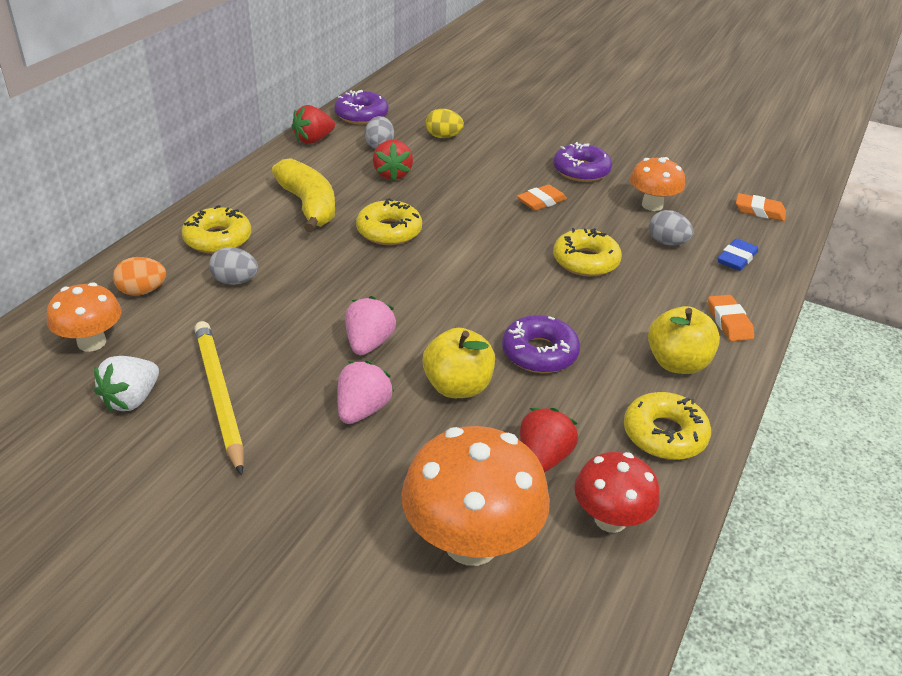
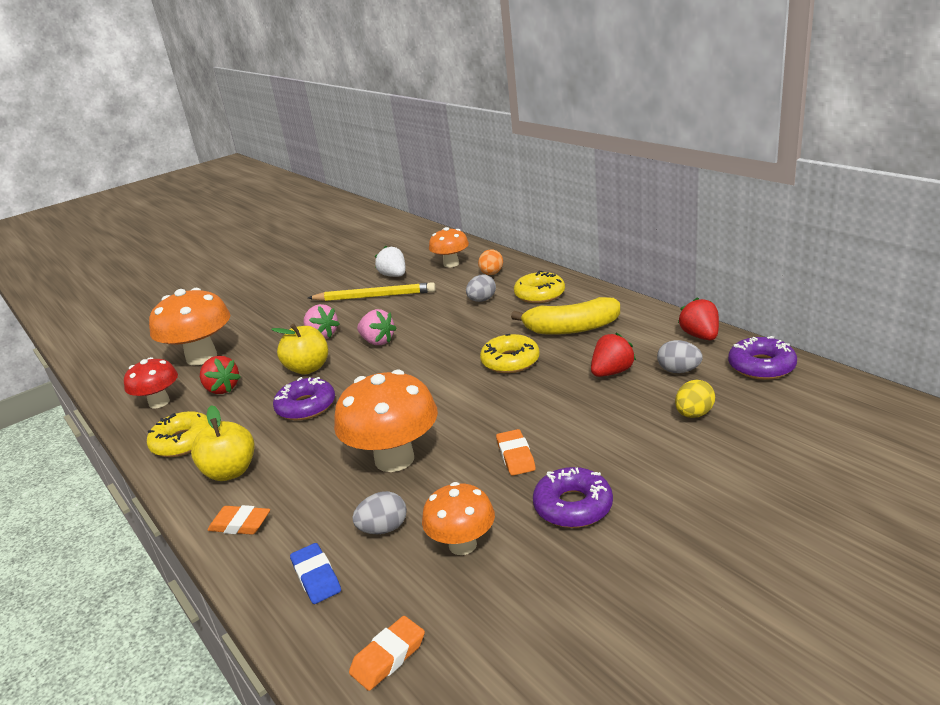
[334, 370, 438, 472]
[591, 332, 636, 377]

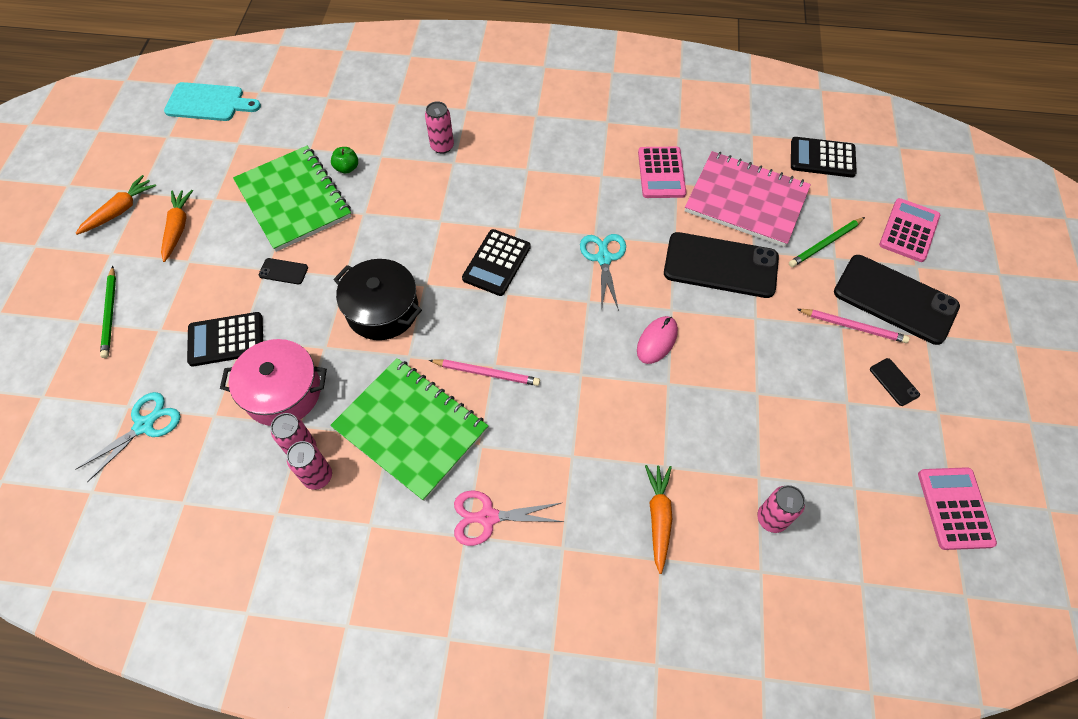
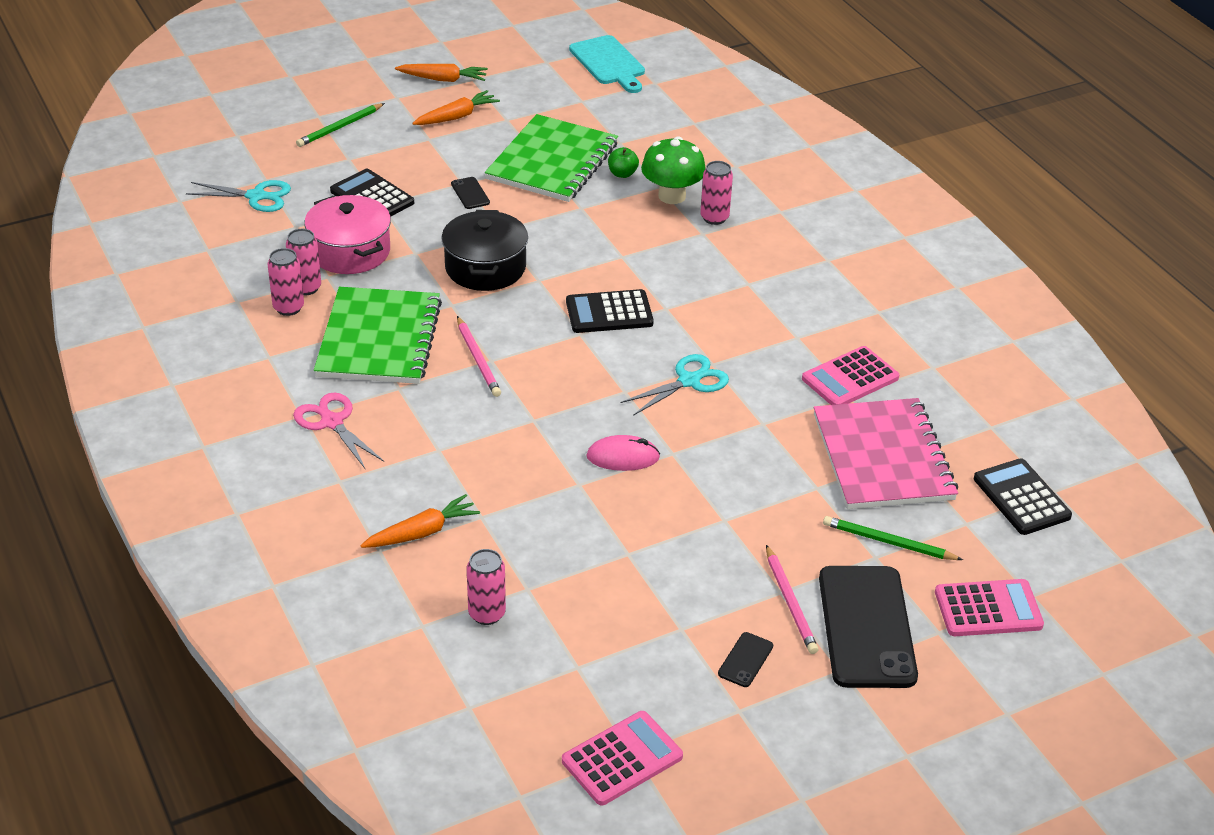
[664, 232, 779, 298] (first image)
[641, 136, 706, 204]

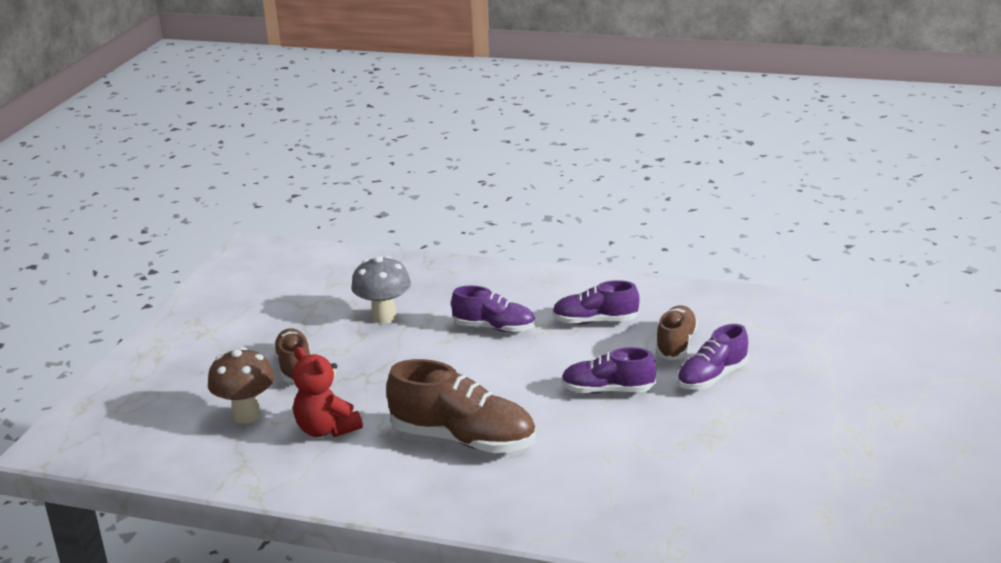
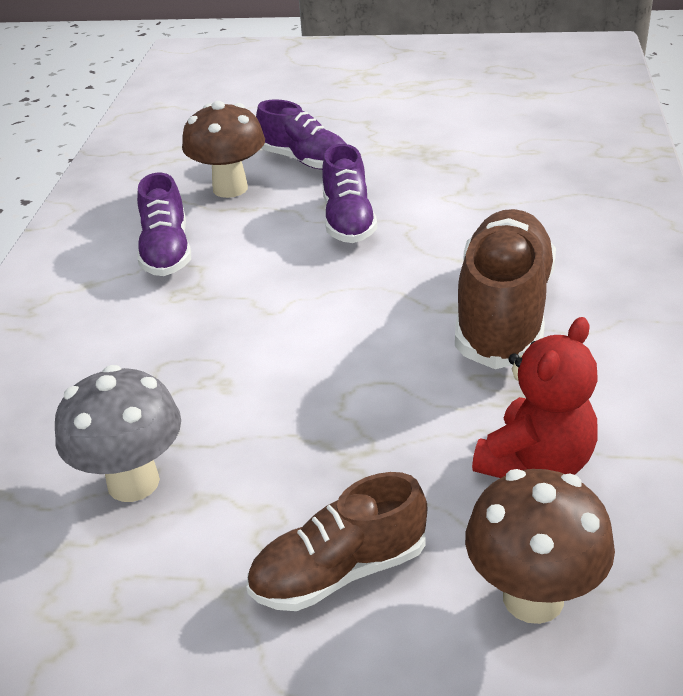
[451, 286, 535, 333] (first image)
[182, 101, 265, 198]

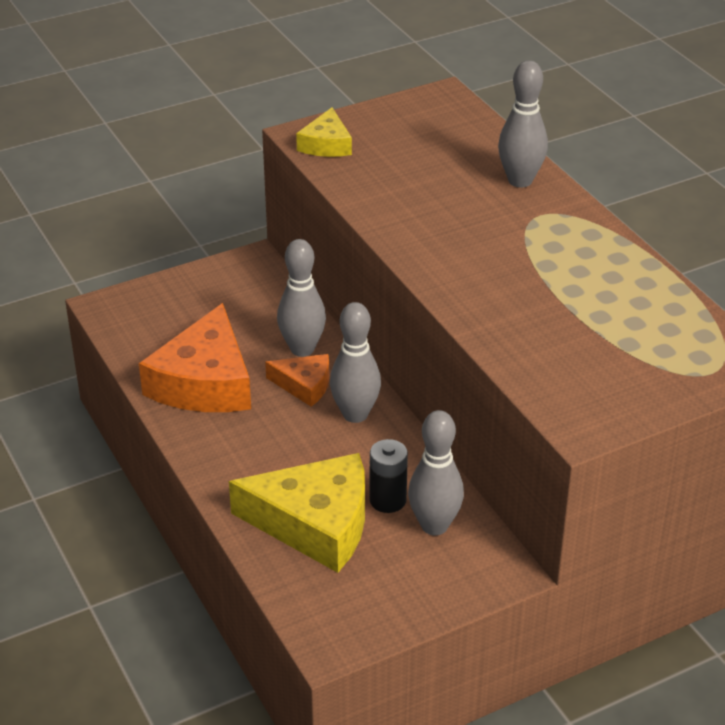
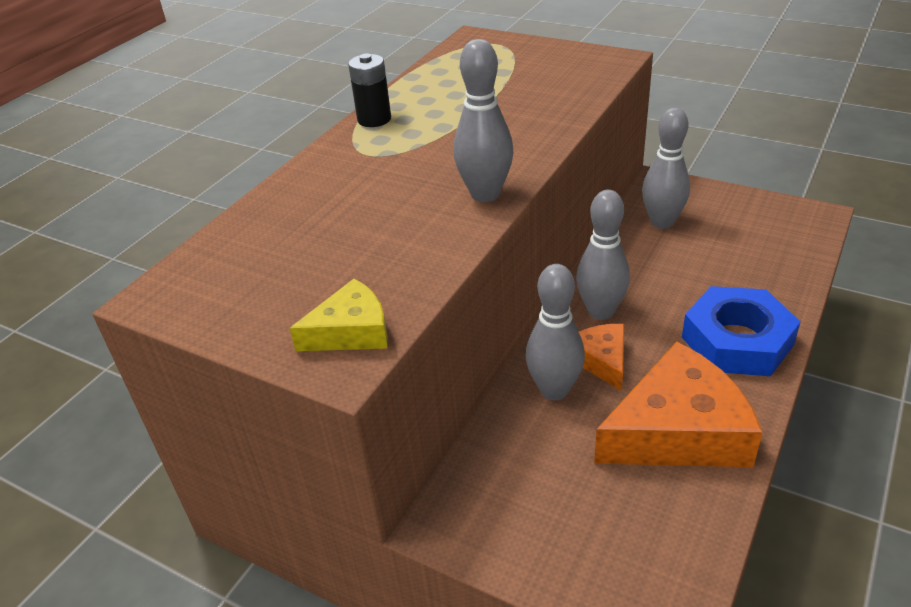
[229, 453, 365, 573] (first image)
[682, 286, 800, 376]
[348, 54, 391, 127]
[453, 39, 514, 202]

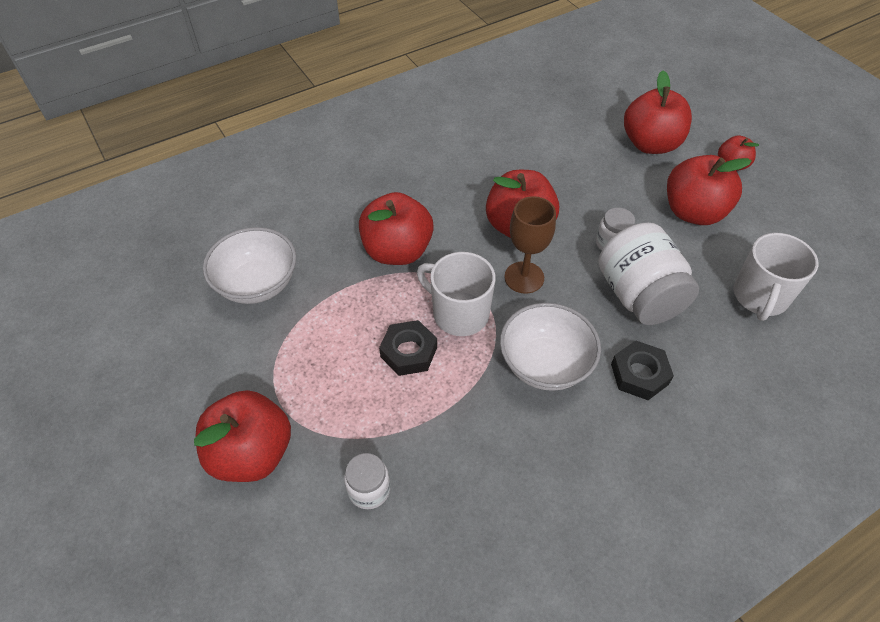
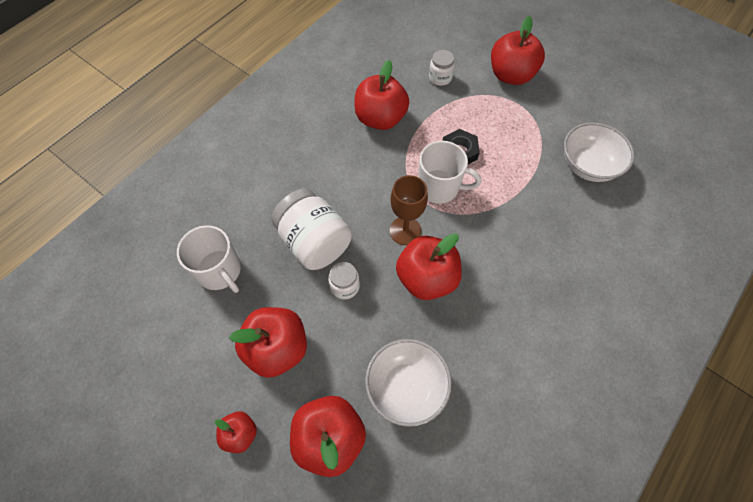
[611, 340, 674, 400] (first image)
[354, 60, 409, 130]
[365, 339, 452, 427]
[177, 225, 241, 293]

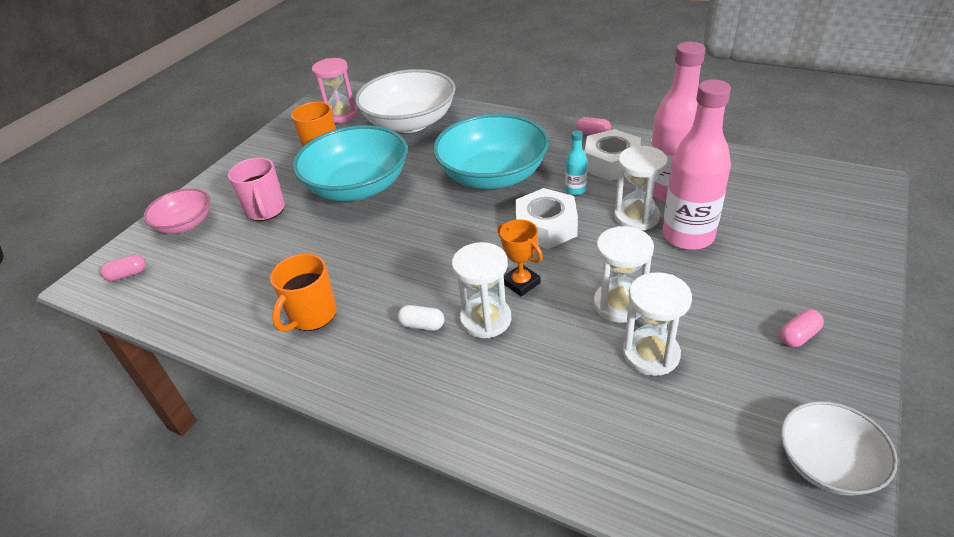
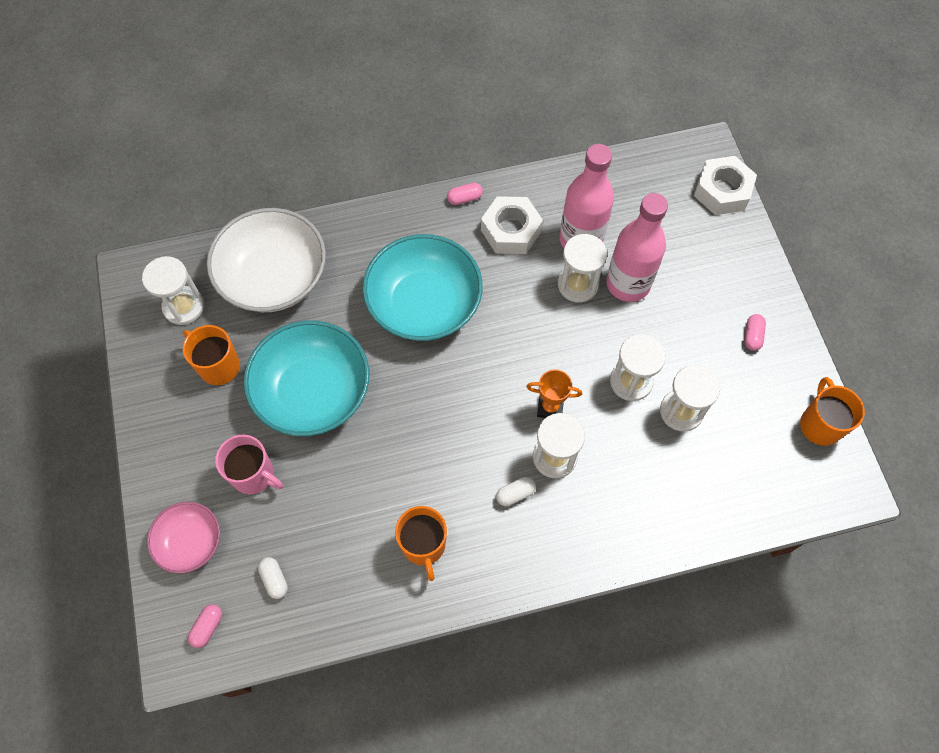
[565, 130, 587, 195] (first image)
[258, 557, 288, 599]
[694, 156, 757, 215]
[800, 377, 865, 446]
[142, 256, 204, 325]

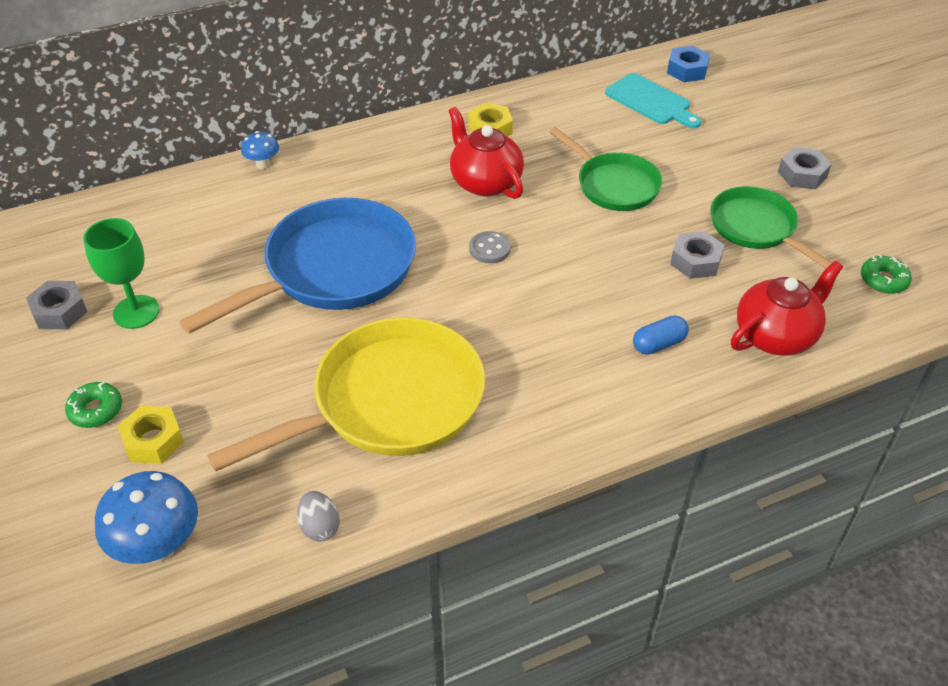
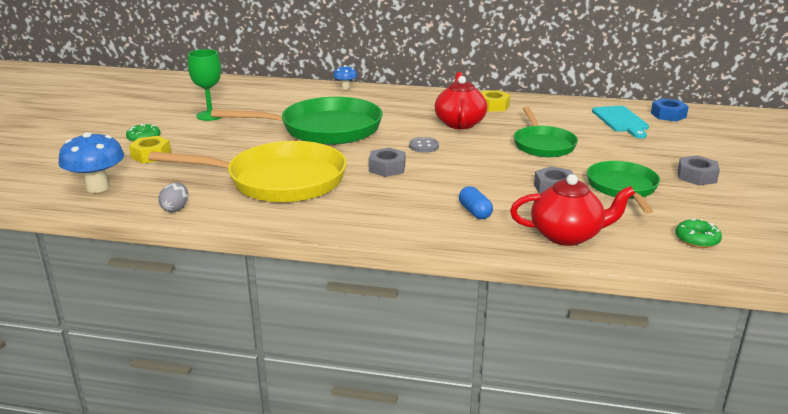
[368, 148, 405, 177]
[211, 97, 383, 145]
[459, 186, 493, 219]

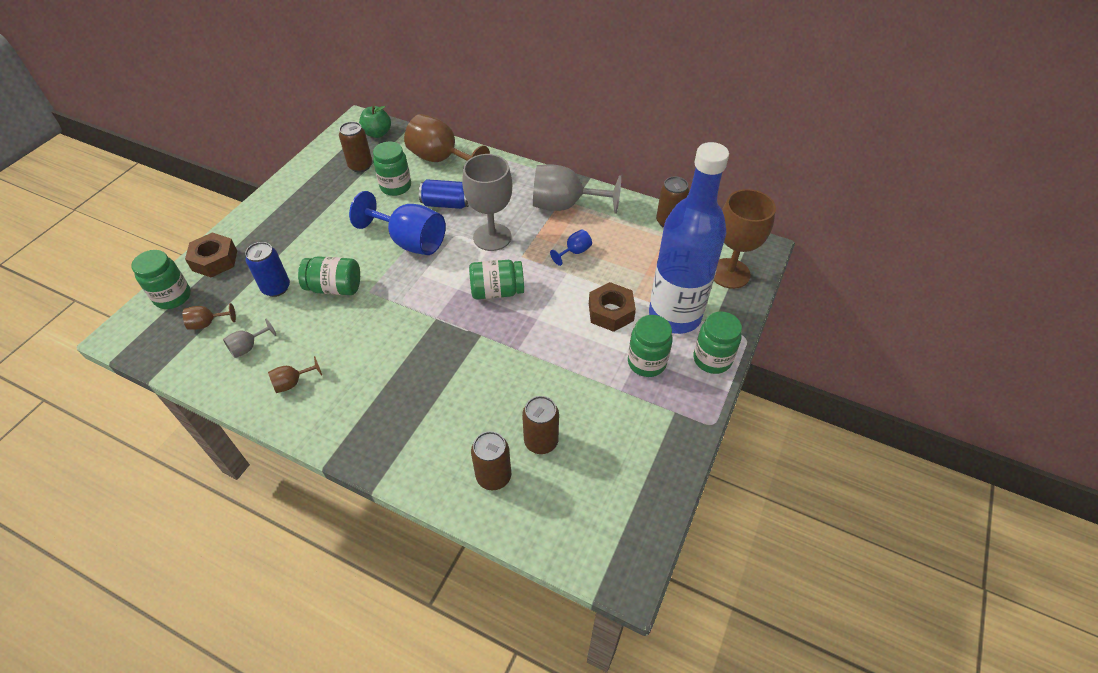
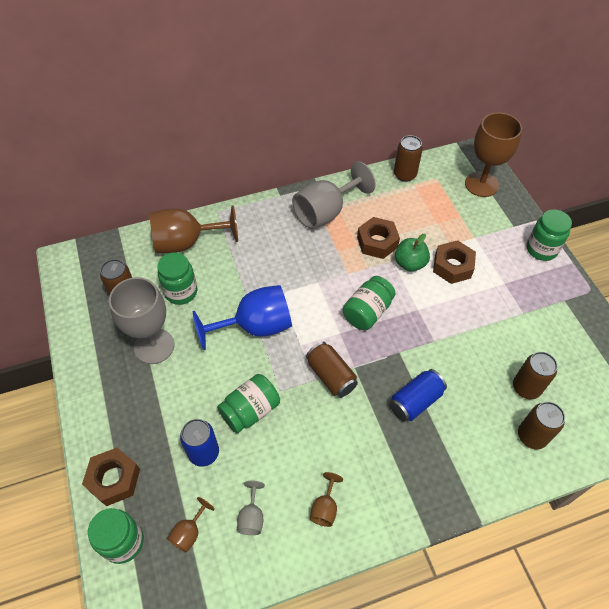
[628, 315, 673, 377] (first image)
[649, 142, 729, 334] (first image)
[306, 342, 358, 398]
[395, 234, 430, 272]
[390, 369, 447, 422]
[109, 277, 174, 364]
[357, 217, 400, 259]

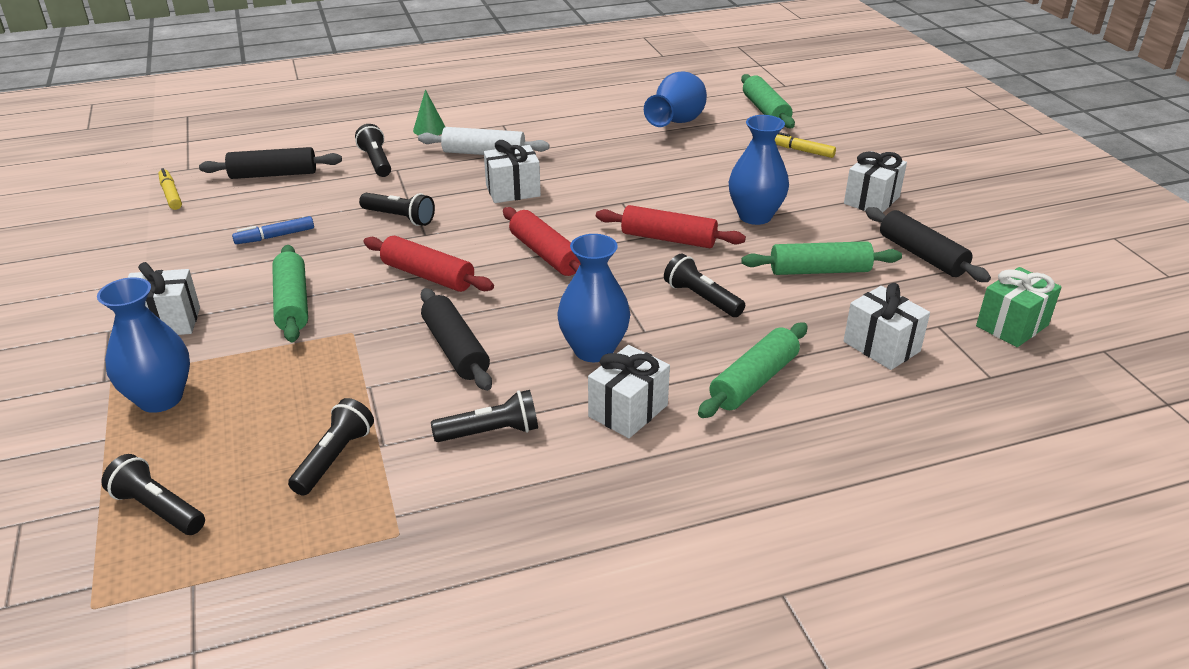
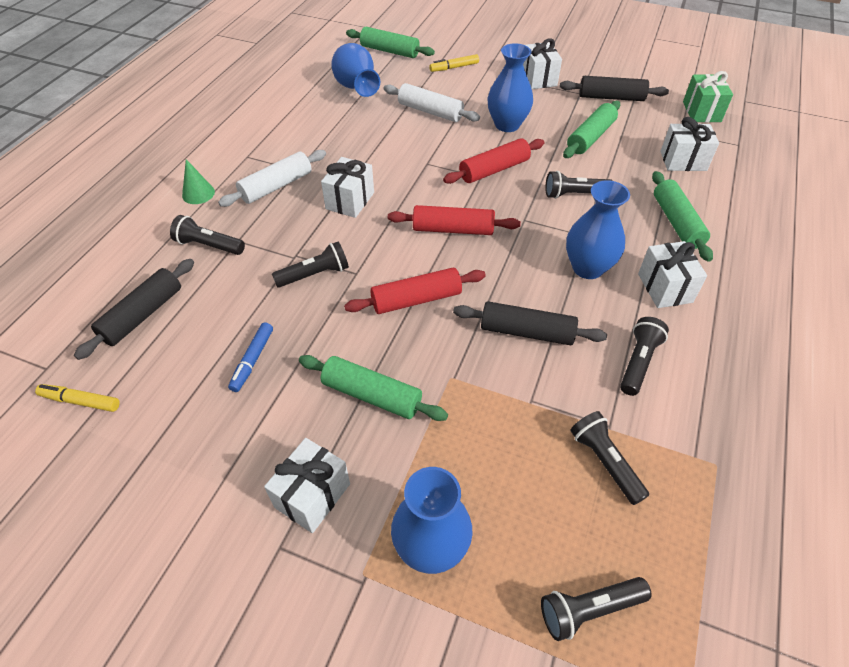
[384, 83, 480, 122]

